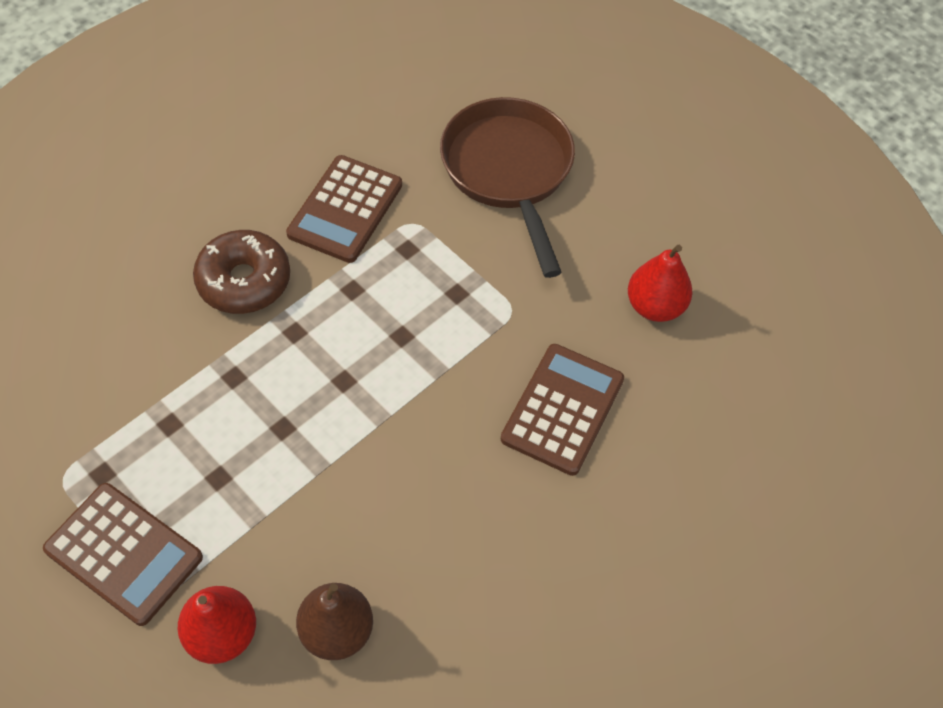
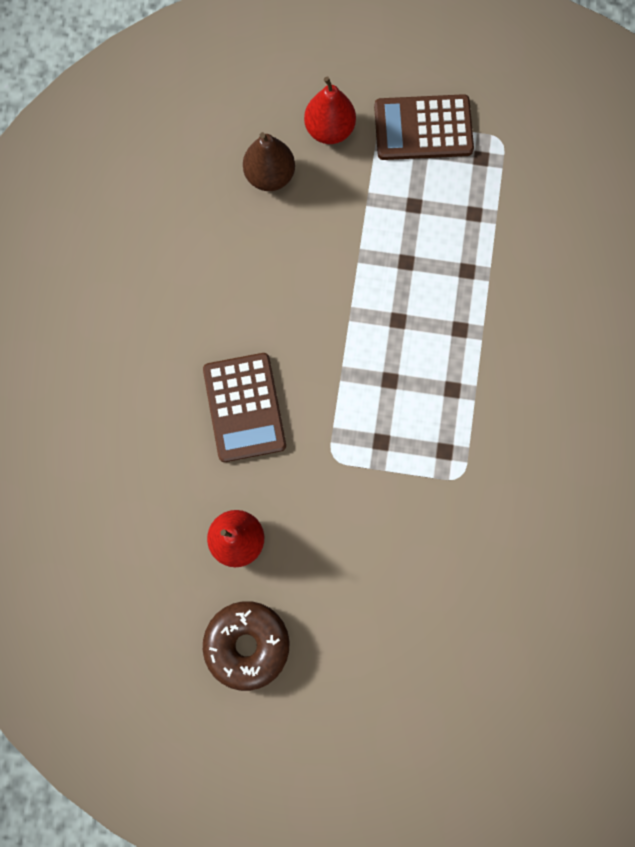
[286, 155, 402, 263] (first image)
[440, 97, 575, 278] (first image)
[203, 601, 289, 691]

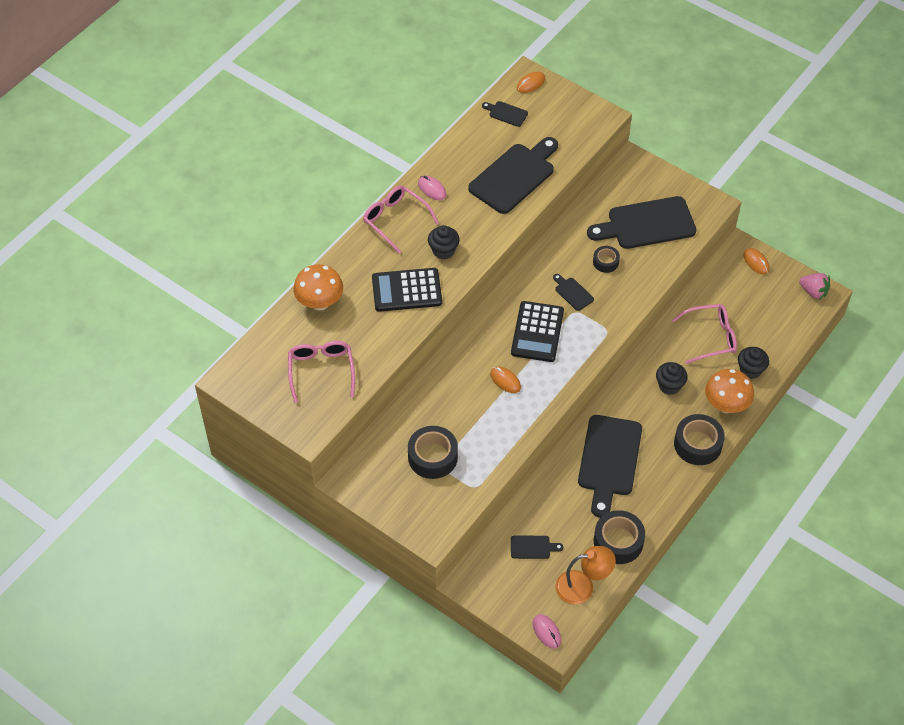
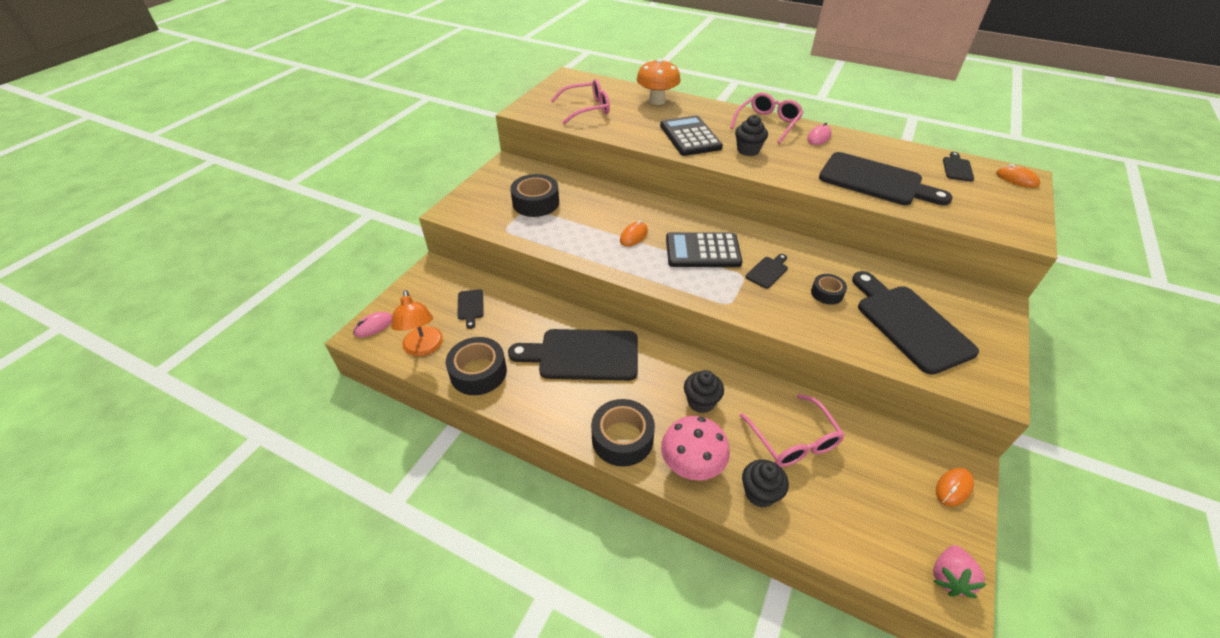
[661, 416, 730, 480]

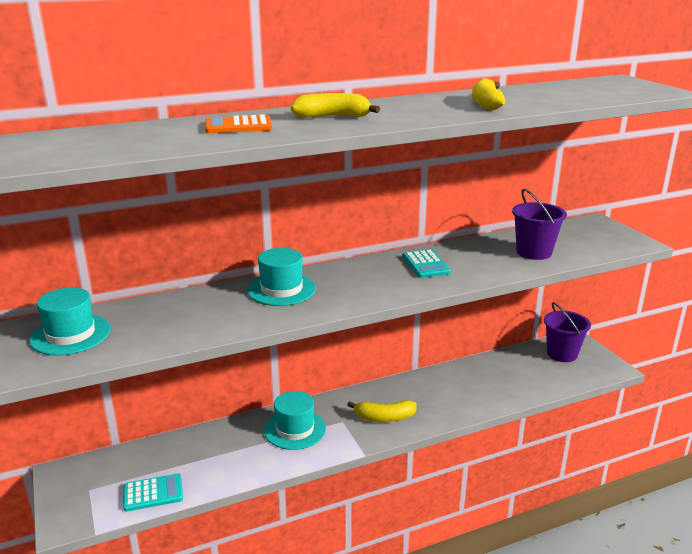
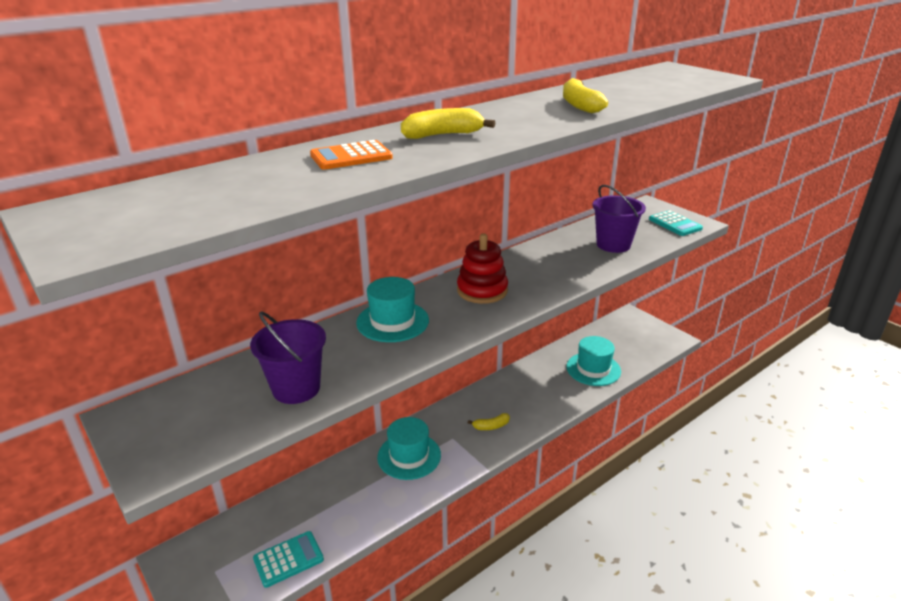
[457, 233, 508, 304]
[566, 336, 621, 386]
[649, 210, 703, 236]
[250, 312, 326, 404]
[468, 413, 510, 430]

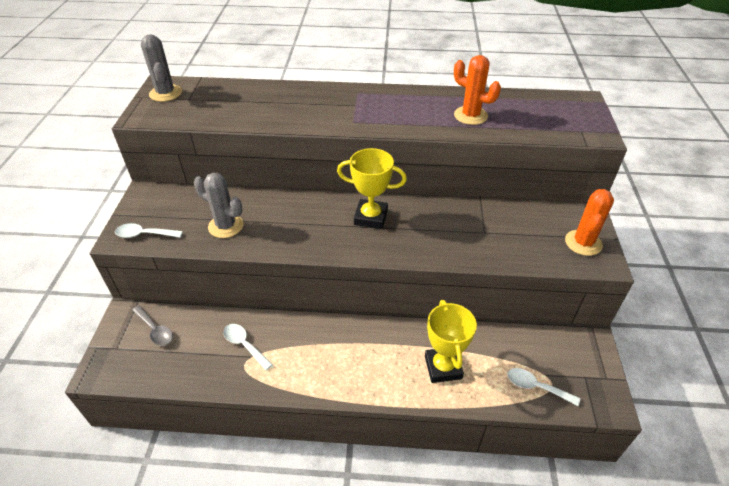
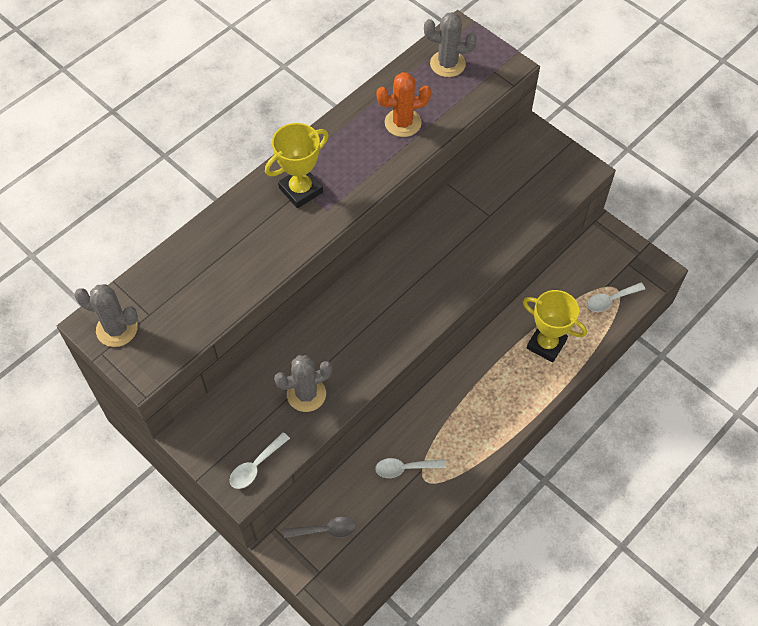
[565, 189, 614, 256] (first image)
[424, 12, 477, 77]
[265, 123, 329, 208]

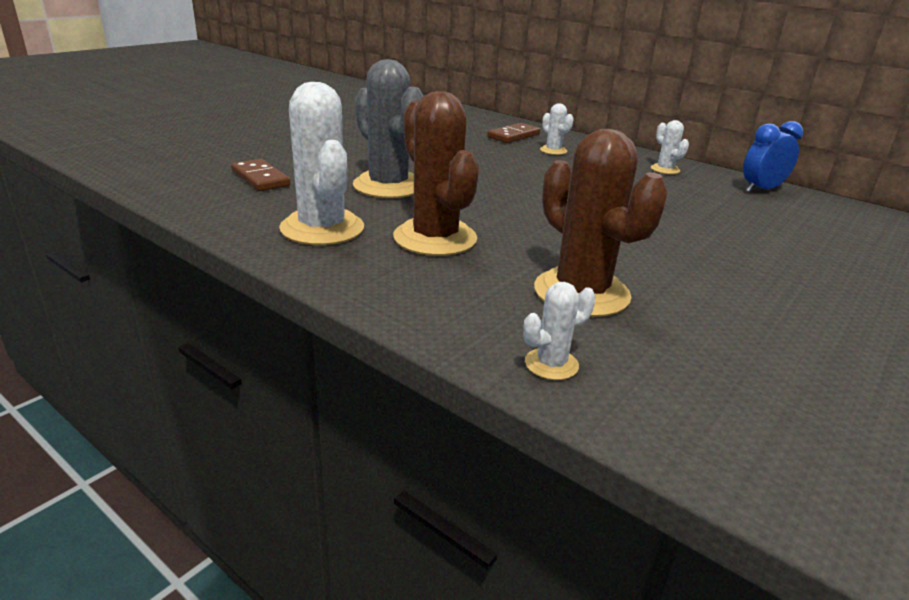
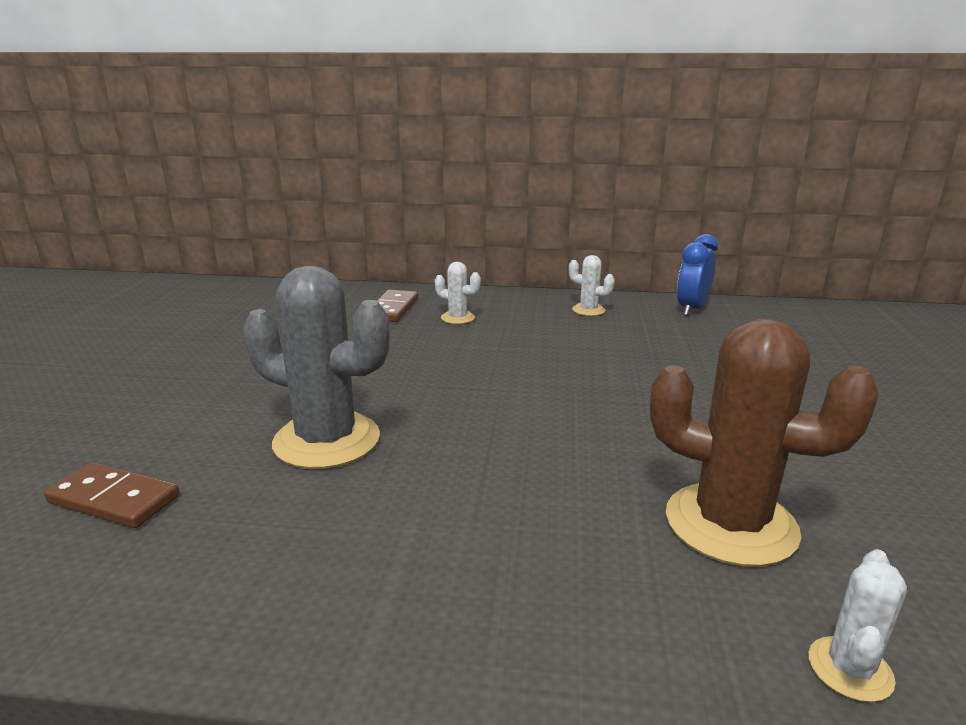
[279, 82, 364, 245] (first image)
[393, 91, 479, 256] (first image)

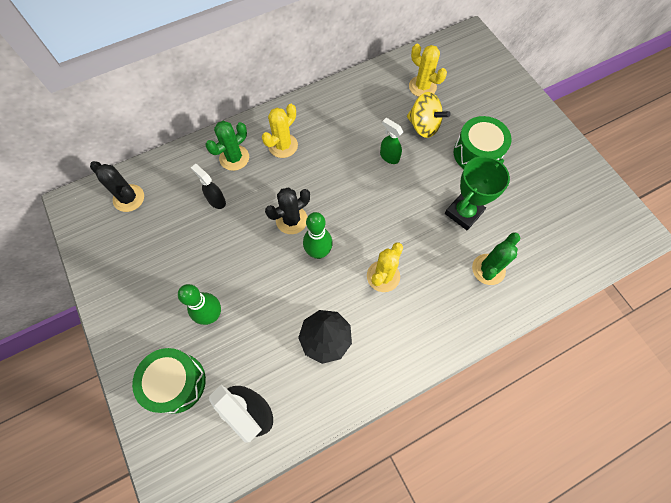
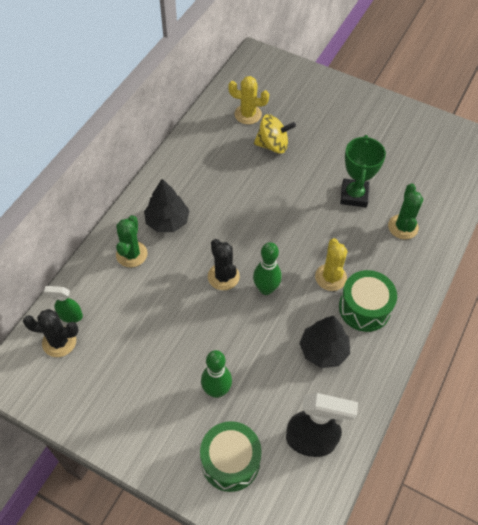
[191, 164, 226, 209] (first image)
[44, 286, 83, 323]
[339, 270, 397, 332]
[144, 179, 189, 232]
[208, 239, 240, 290]

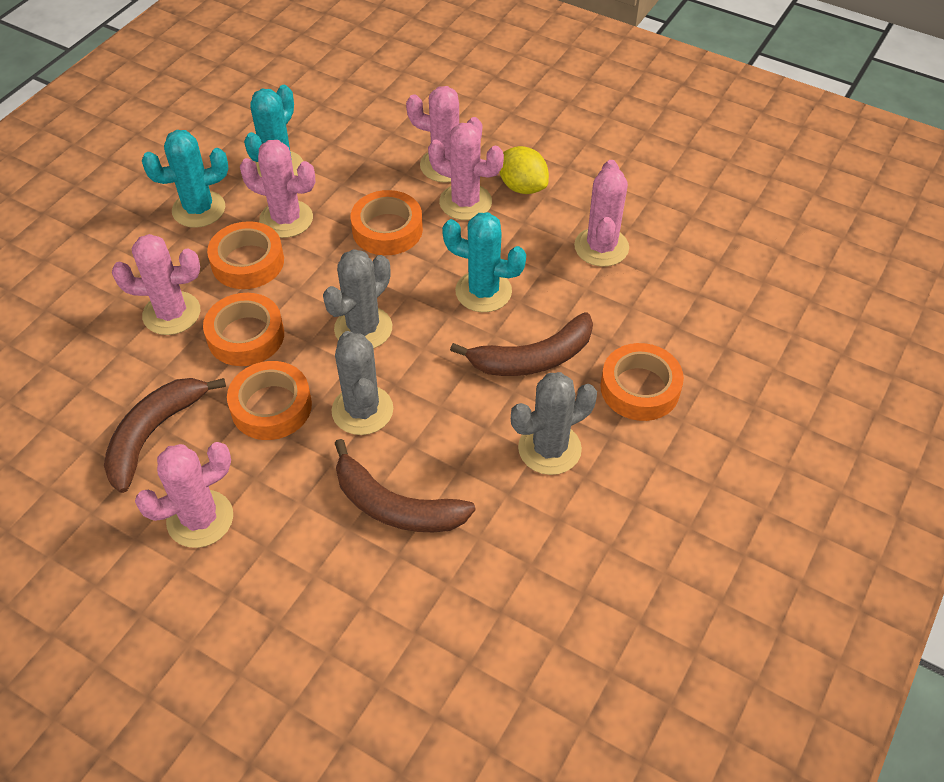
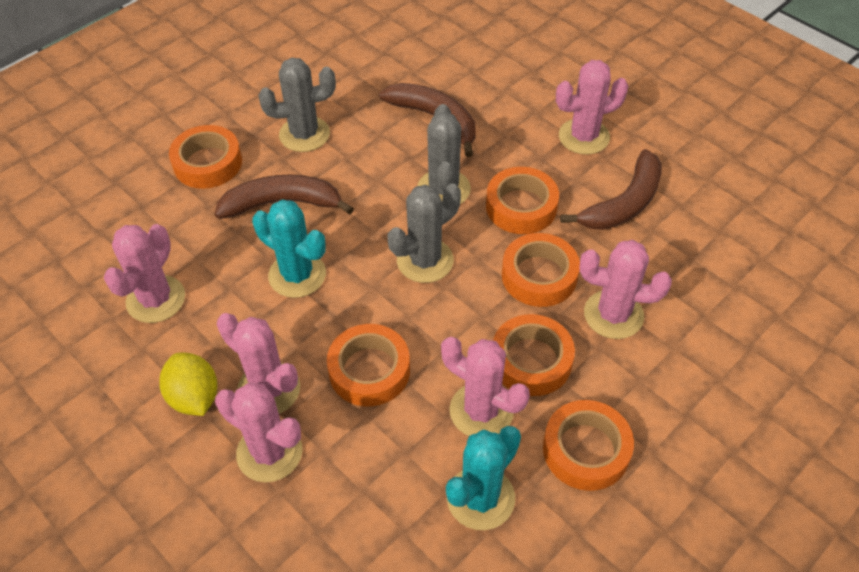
[543, 400, 634, 491]

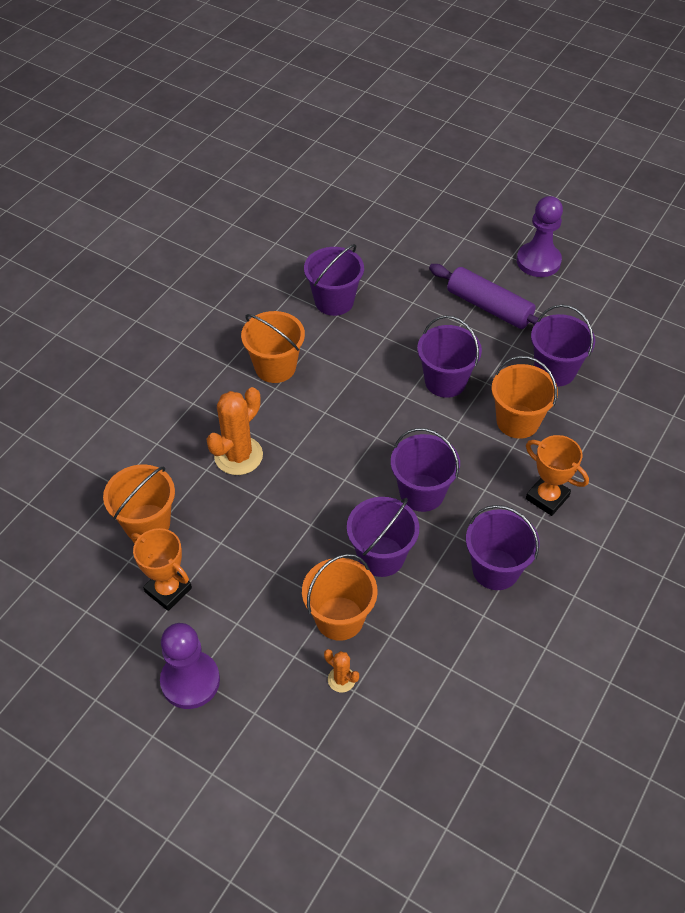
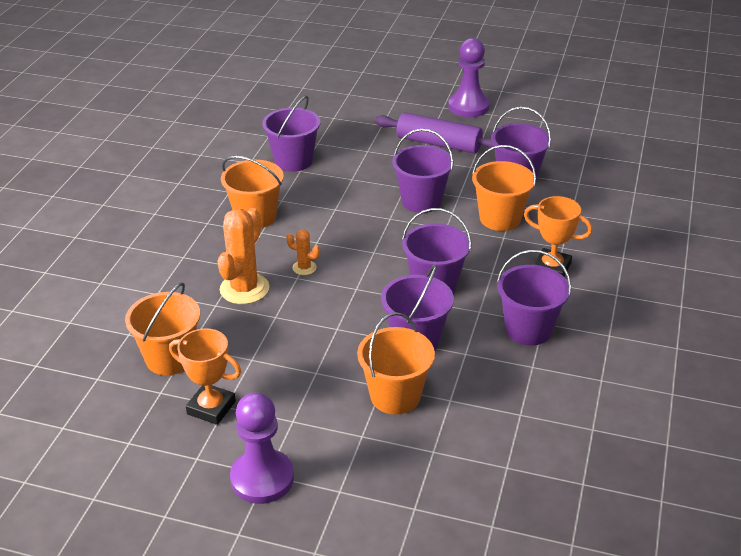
[286, 230, 320, 275]

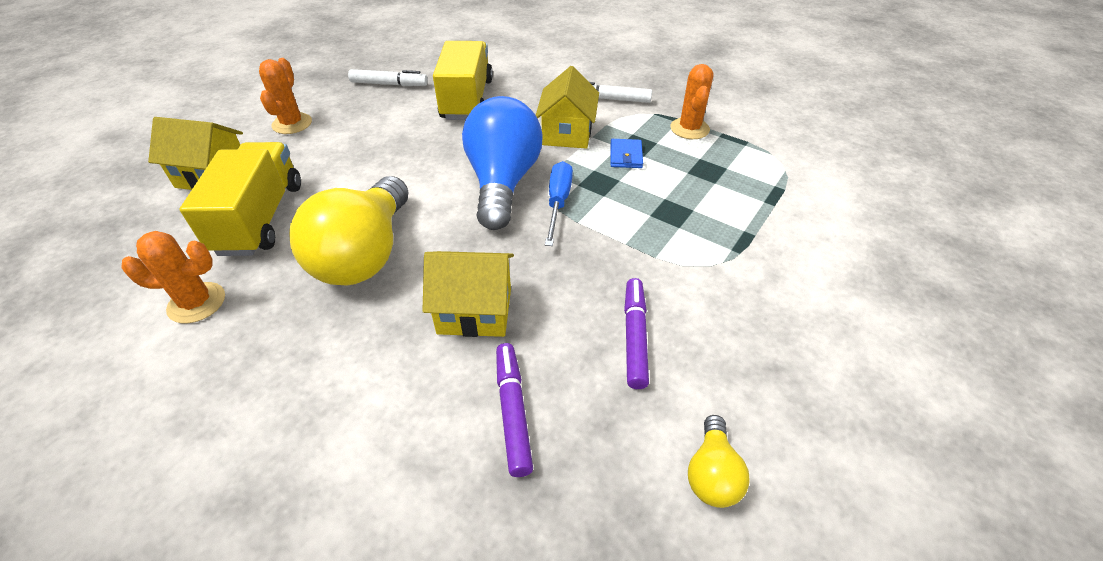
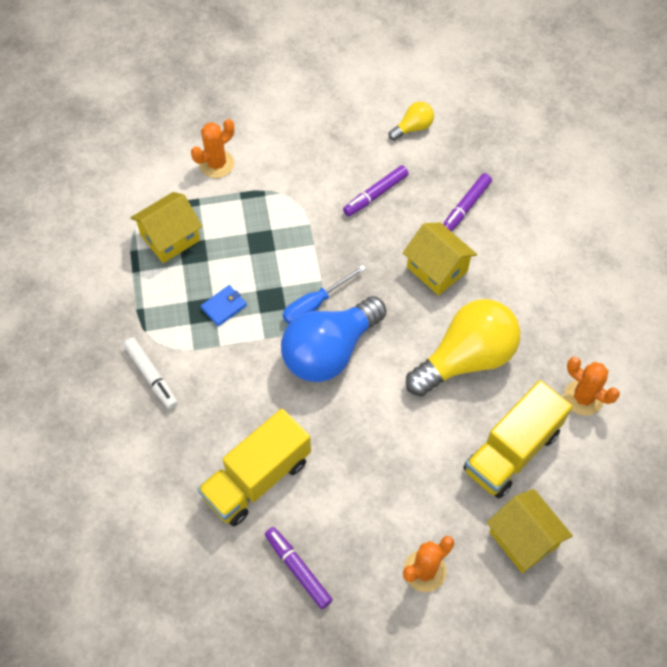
[131, 192, 202, 263]
[191, 119, 234, 178]
[265, 527, 333, 609]

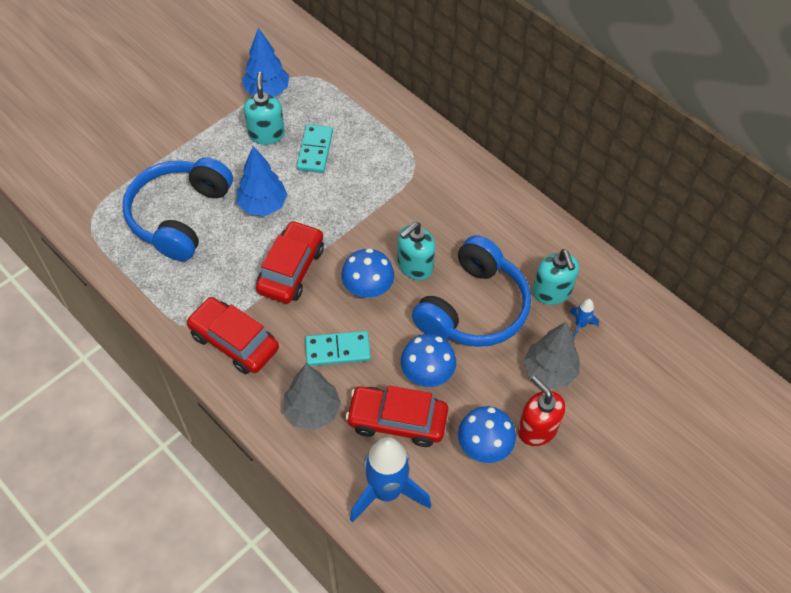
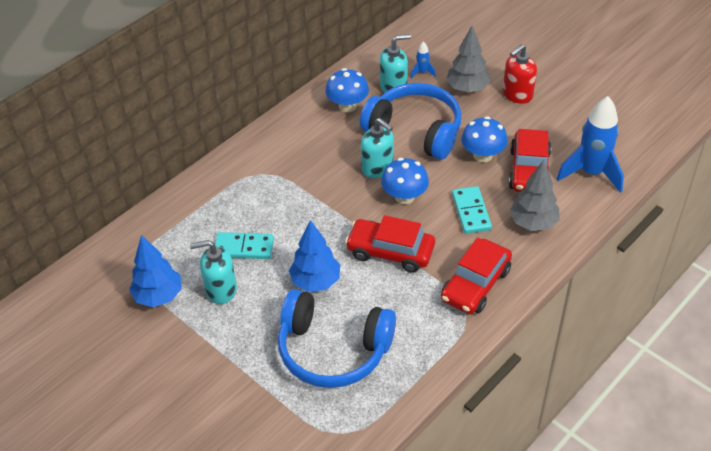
[325, 68, 369, 112]

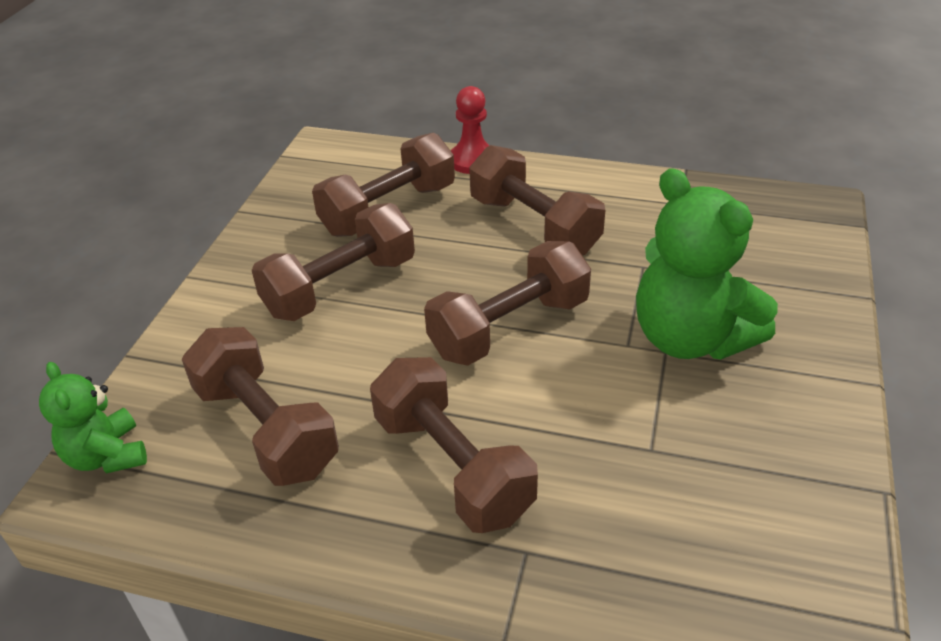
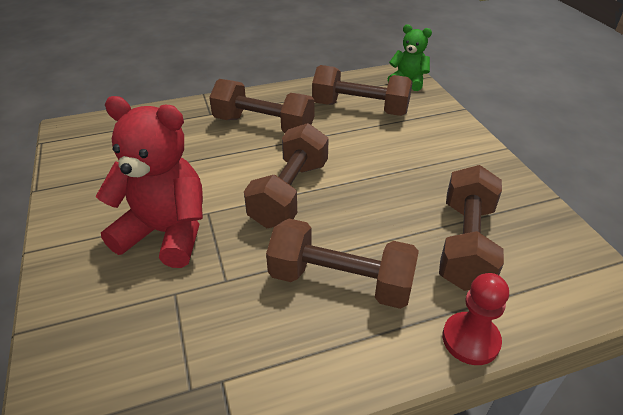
[252, 203, 415, 321] (first image)
[96, 96, 203, 268]

